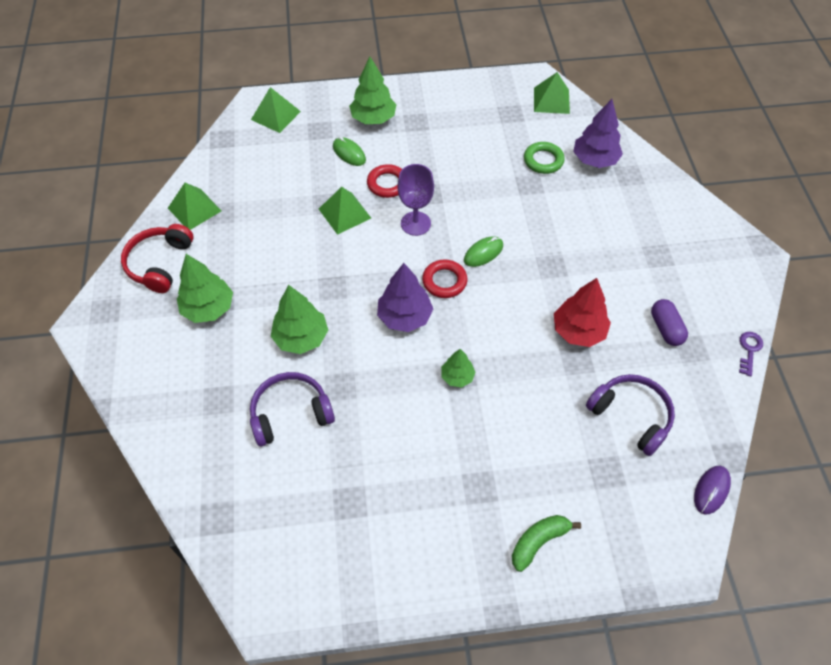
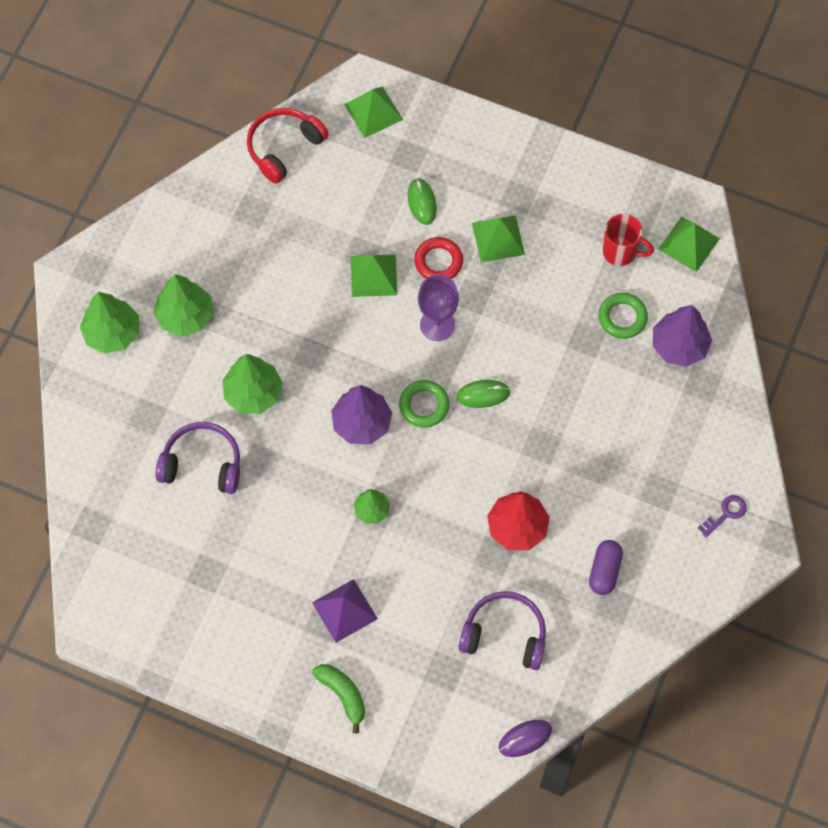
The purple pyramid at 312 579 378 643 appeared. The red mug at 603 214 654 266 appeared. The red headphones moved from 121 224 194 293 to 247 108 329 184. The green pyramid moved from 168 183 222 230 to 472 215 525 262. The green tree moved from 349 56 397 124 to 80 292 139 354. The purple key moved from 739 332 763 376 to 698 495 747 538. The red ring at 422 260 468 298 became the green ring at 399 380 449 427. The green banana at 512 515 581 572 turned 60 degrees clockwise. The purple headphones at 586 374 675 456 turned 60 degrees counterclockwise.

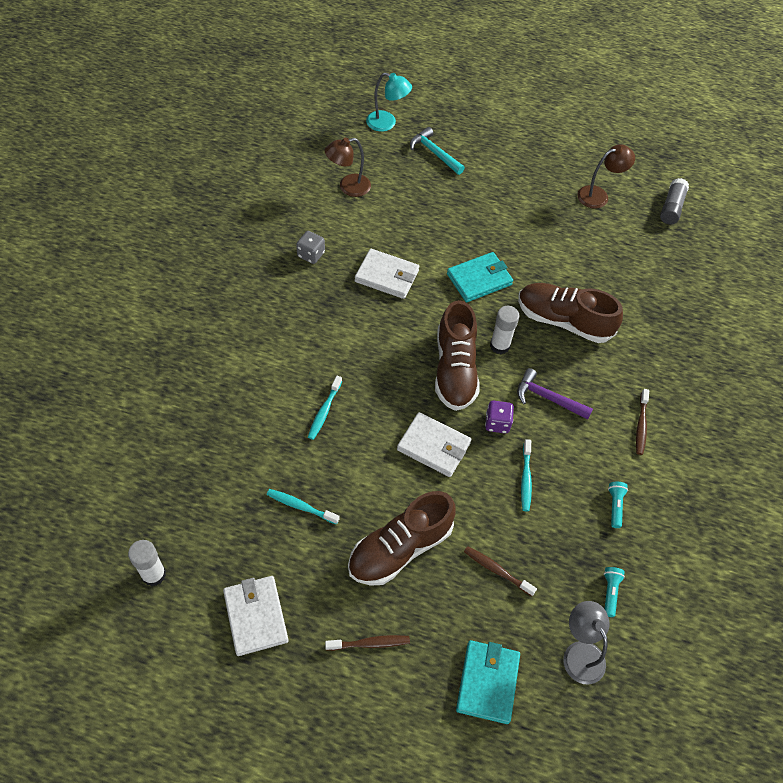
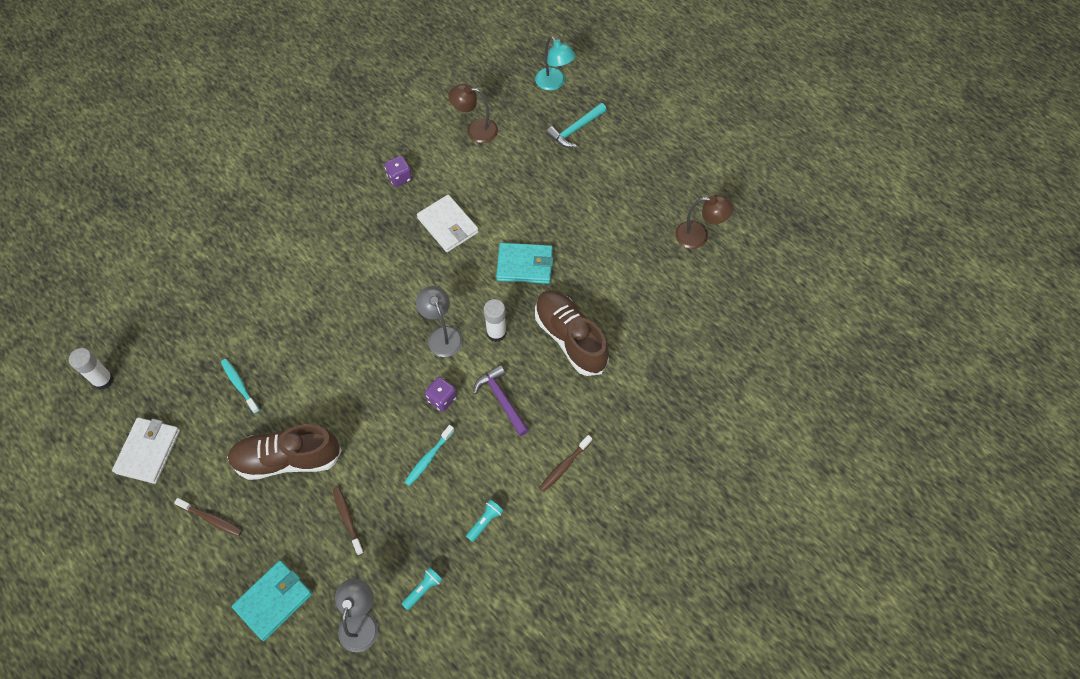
The turquoise toothbrush at 308 376 342 440 disappeared. The white wallet at 397 412 471 477 disappeared. The grey glue stick at 660 178 689 225 disappeared. The brown shoe at 435 300 480 411 was replaced by the grey lamp at 416 286 463 357. The grey dice at 296 231 325 264 became the purple dice at 384 156 412 187. The turquoise hammer at 410 127 465 175 turned 120 degrees counterclockwise.

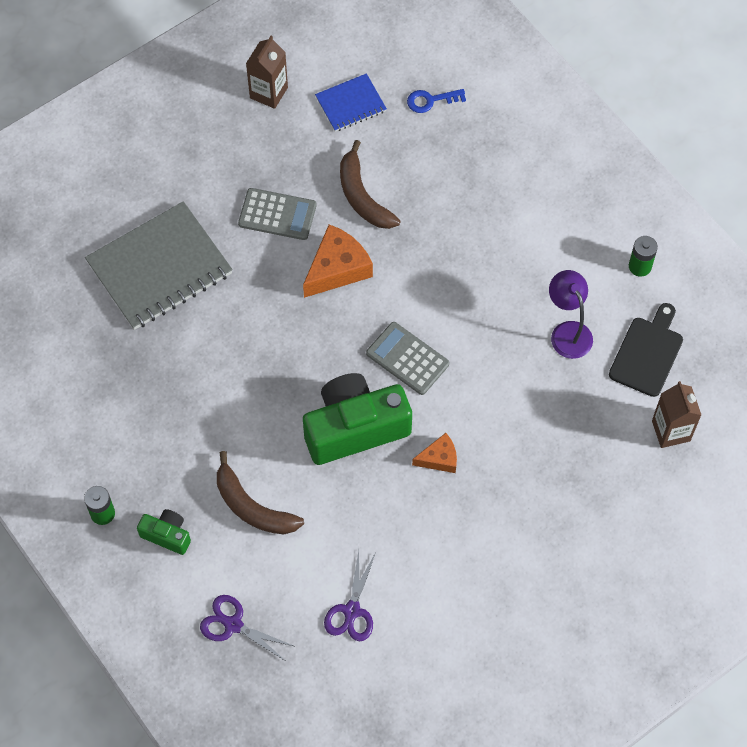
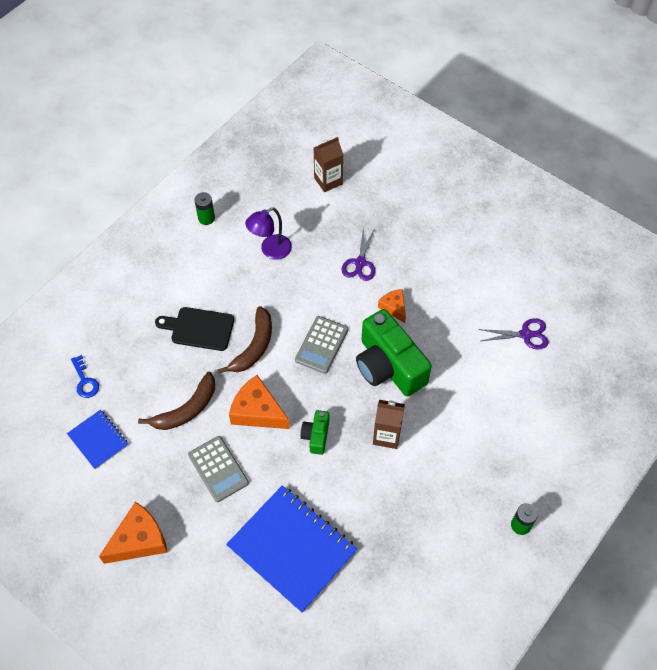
The orange cheese at 99 502 168 564 appeared. The green camera moved from 137 509 191 555 to 300 410 329 455. The purple scissors moved from 200 595 293 660 to 341 226 375 281. The brown banana moved from 217 451 304 534 to 218 306 272 374. The brown carton moved from 246 36 288 109 to 373 400 405 449. The black cutting board moved from 609 303 683 397 to 155 307 234 351. The grey notebook at 85 201 233 330 became the blue notebook at 226 485 357 613. The grey calculator at 238 188 317 240 turned 150 degrees clockwise.

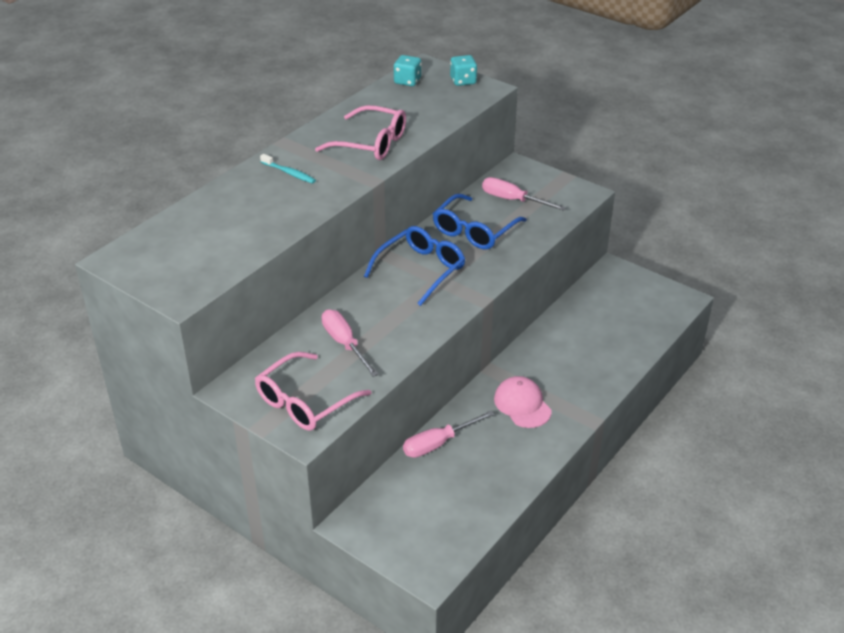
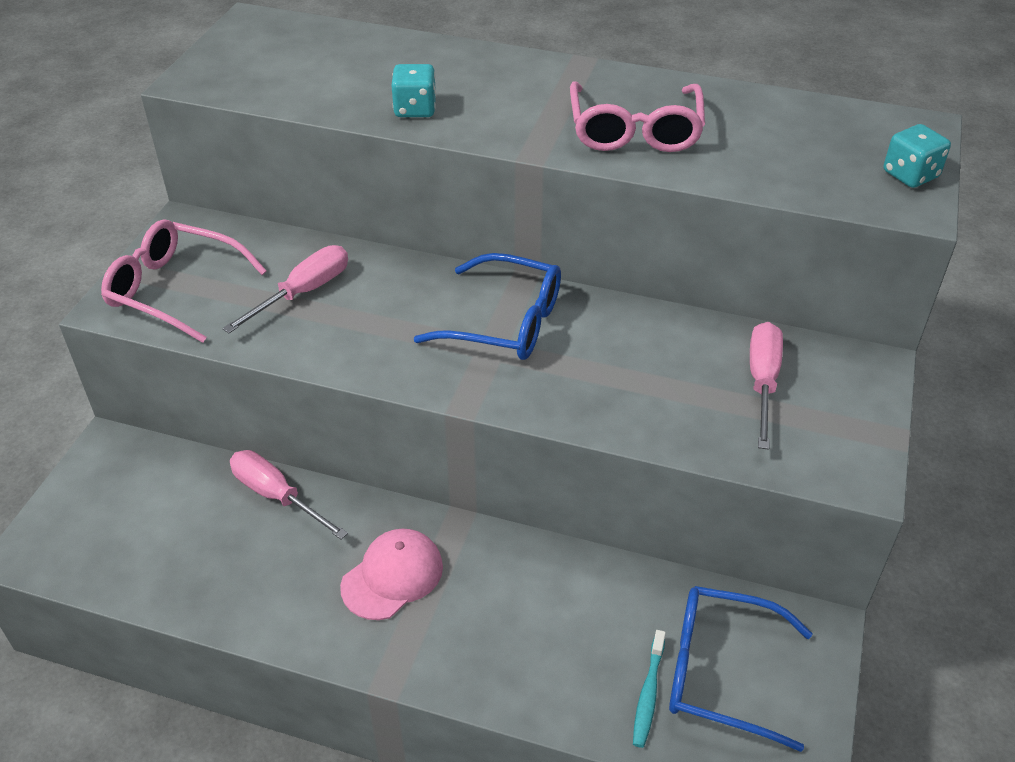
The turquoise toothbrush moved from 260 154 316 184 to 633 630 666 748. The turquoise dice moved from 394 55 421 86 to 391 64 436 117. The blue glasses moved from 433 194 527 249 to 669 586 813 752.

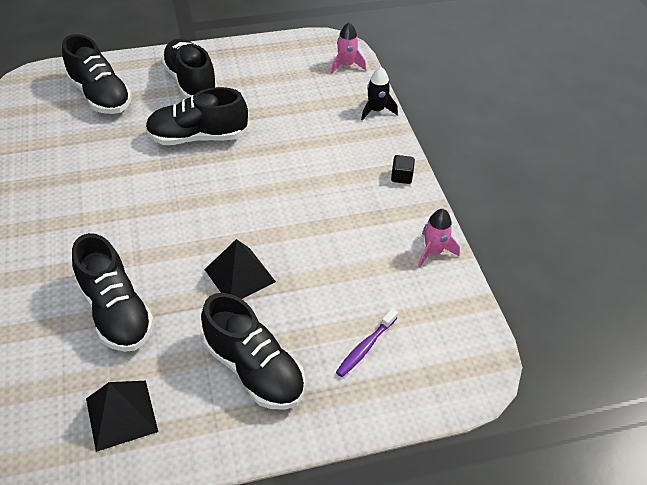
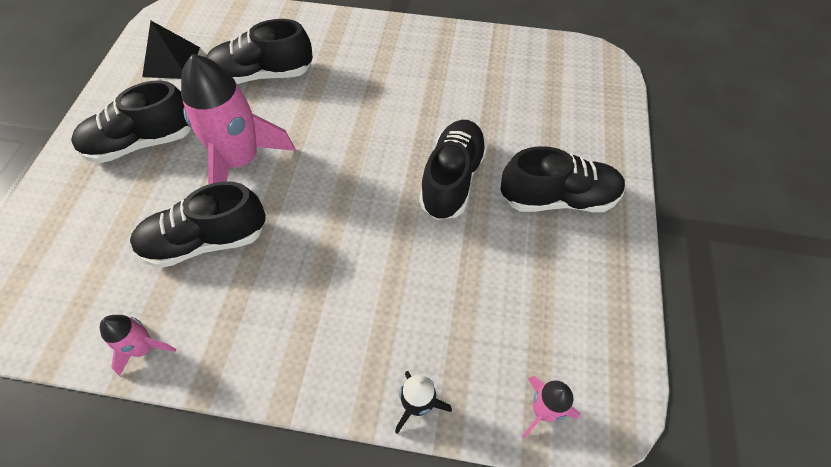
The purple toothbrush at 336 309 398 377 disappeared. The black cube at 391 155 415 184 disappeared. The black shoe moved from 62 34 132 114 to 130 181 266 268. The black pyramid at 204 239 276 299 was replaced by the pink rocket at 181 54 295 185.

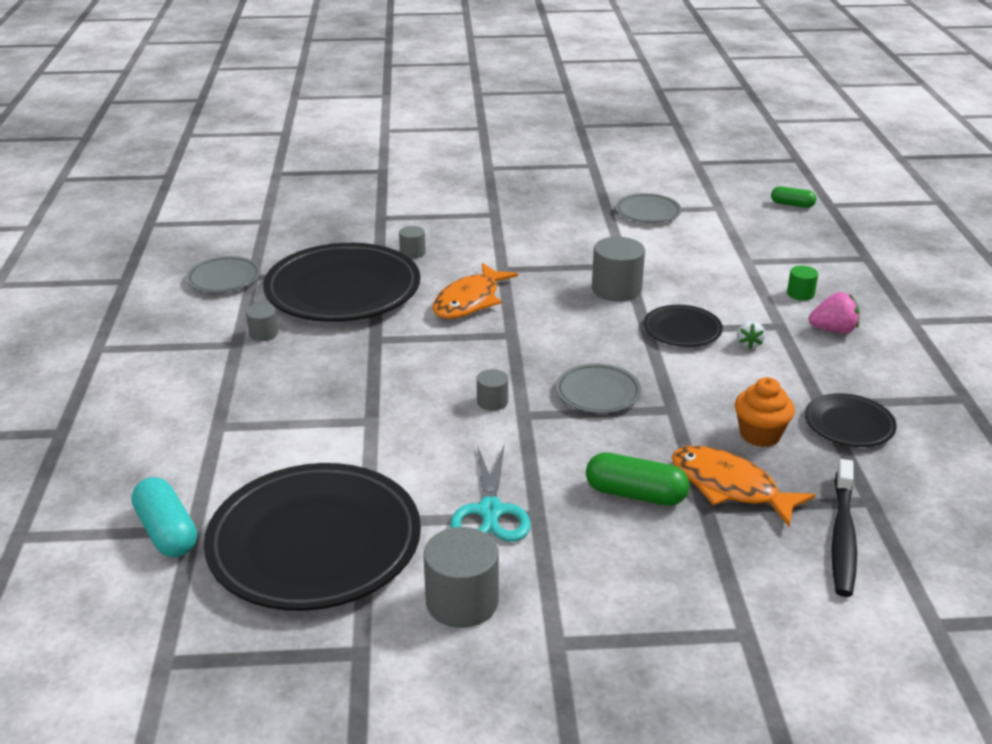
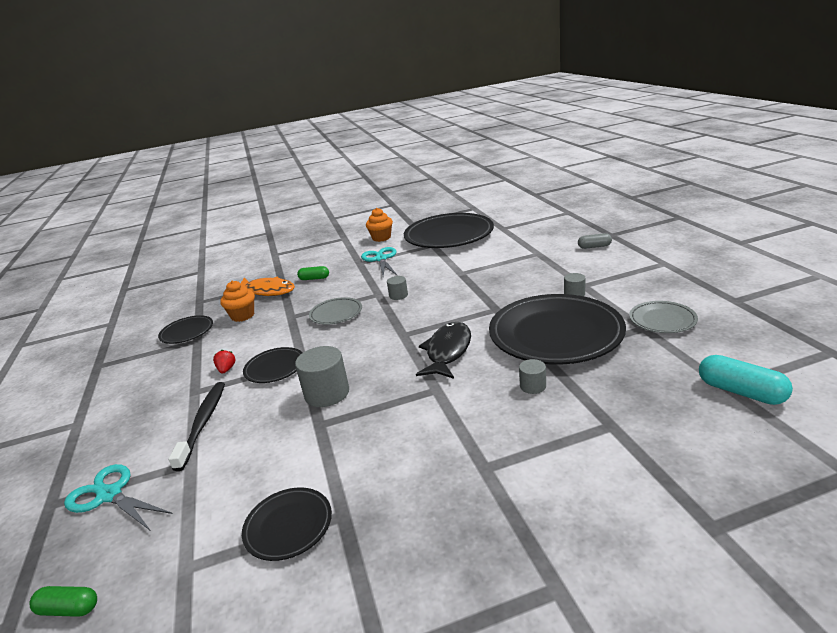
The green cylinder at 787 266 818 301 disappeared. The pink strawberry at 809 292 860 334 disappeared. The turquoise scissors at 64 464 173 531 appeared. The grey capsule at 578 233 612 249 appeared. The turquoise capsule moved from 132 477 197 557 to 699 355 793 405. The black toothbrush moved from 831 459 857 597 to 168 382 225 471. The grey cylinder at 424 527 499 628 was replaced by the orange cupcake at 366 208 393 242. The orange fish at 432 263 518 319 became the black fish at 416 322 471 379. The grey plate at 615 193 682 223 became the black plate at 242 487 332 561. The white strawberry at 737 321 765 349 became the red strawberry at 213 350 236 373. The green capsule at 586 452 689 506 changed to 0.64 times the size.

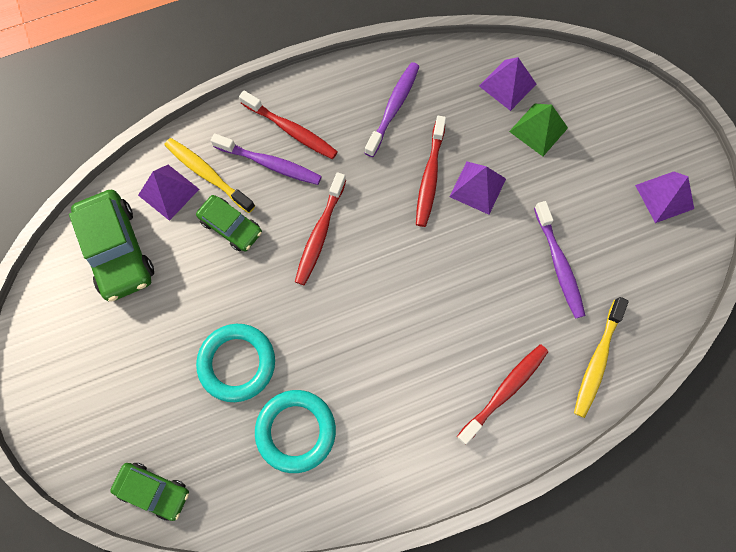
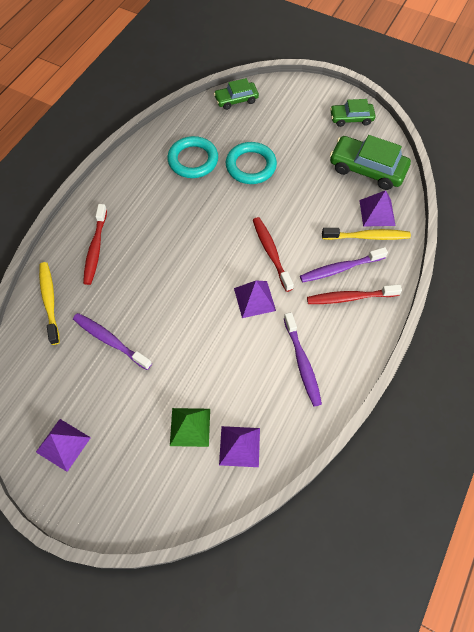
The red toothbrush at 416 116 446 227 disappeared. The green car moved from 196 195 262 252 to 330 99 376 127. The purple pyramid moved from 449 162 506 215 to 234 280 276 318.

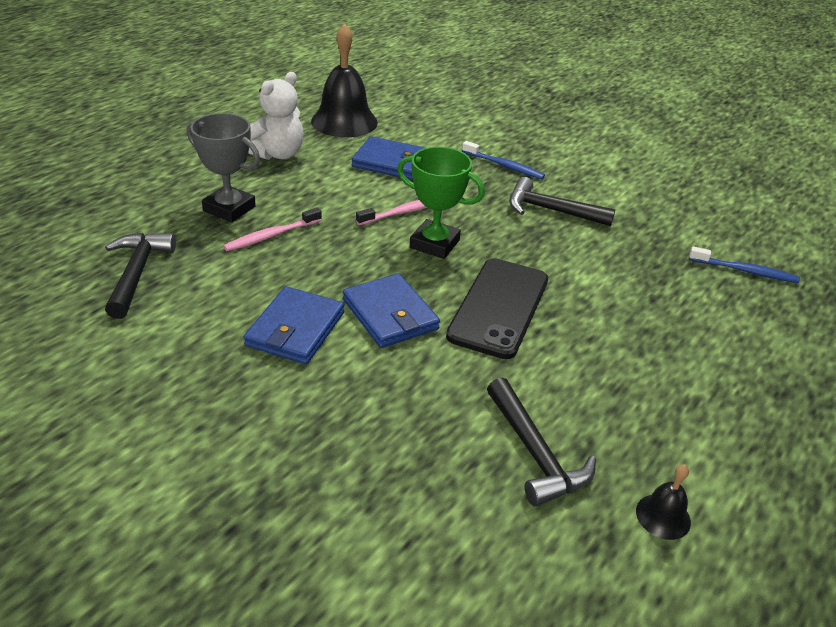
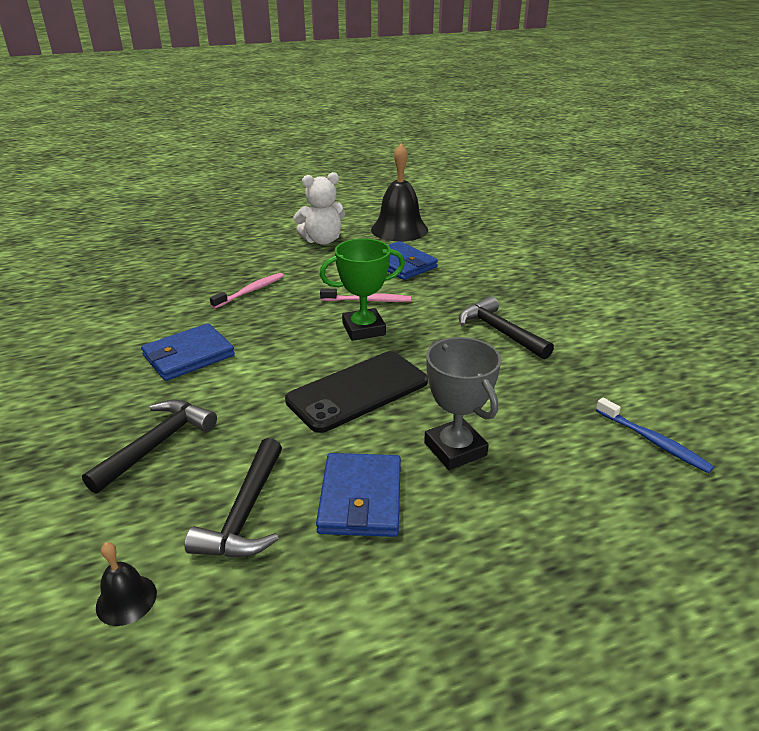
The blue toothbrush at 462 141 545 179 disappeared. The black hammer moved from 105 233 176 319 to 82 400 217 494. The grey trophy moved from 187 113 260 222 to 424 337 501 470. The blue wallet moved from 343 273 440 348 to 316 453 401 537. The black bell moved from 636 464 691 540 to 96 542 157 626. The pink toothbrush at 223 208 322 251 turned 135 degrees clockwise. The green trophy at 397 147 485 259 turned 75 degrees counterclockwise.

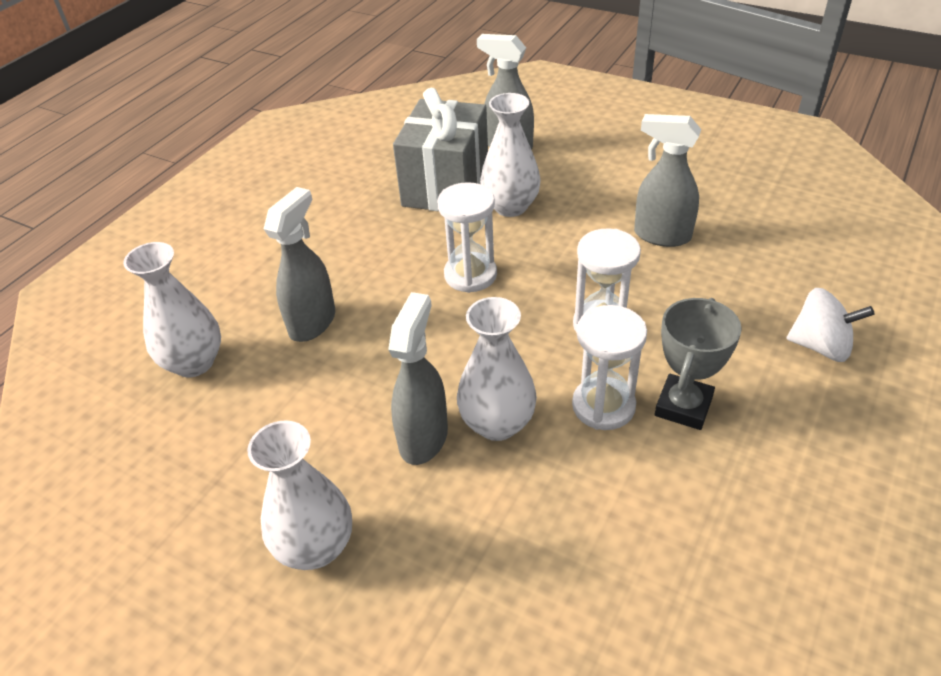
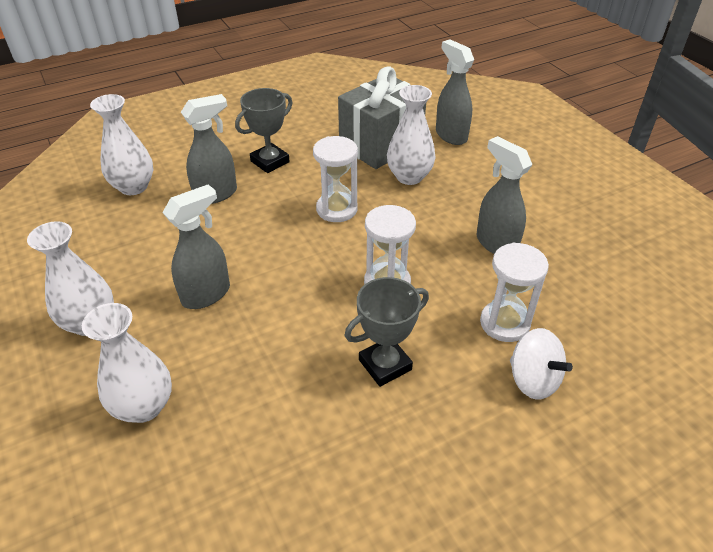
The grey trophy at 235 88 293 173 appeared. The white vase moved from 457 297 537 441 to 82 303 172 423. The white hourglass moved from 572 305 647 430 to 480 243 549 342.

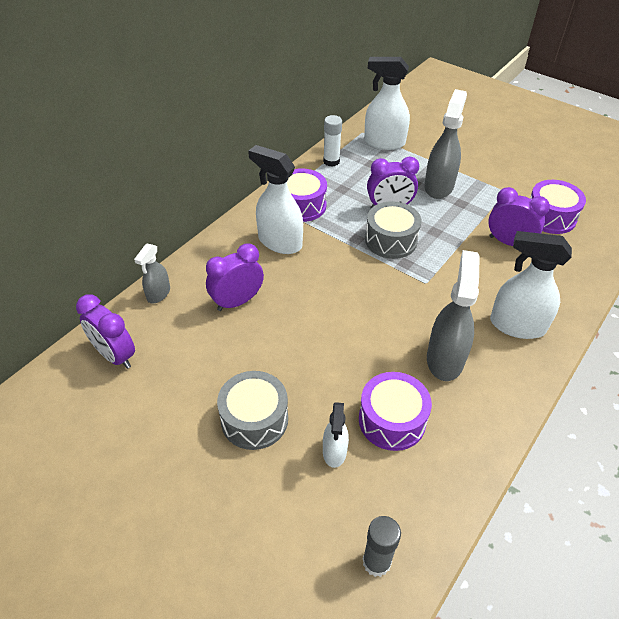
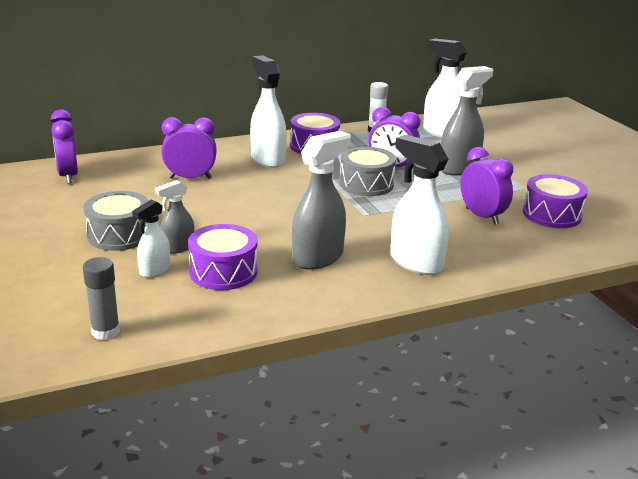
The grey spray bottle moved from 134 243 170 303 to 155 180 194 254.

